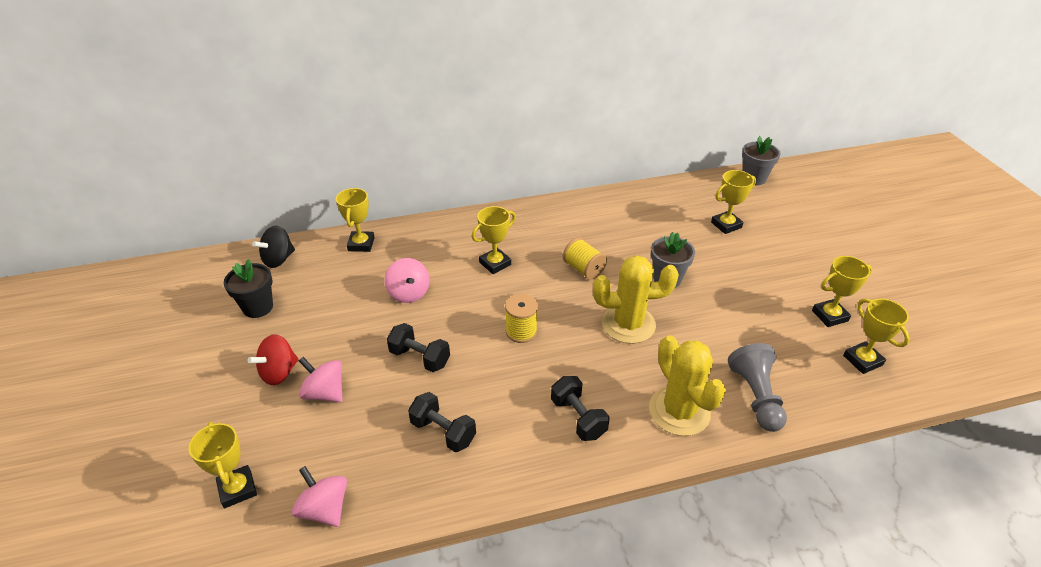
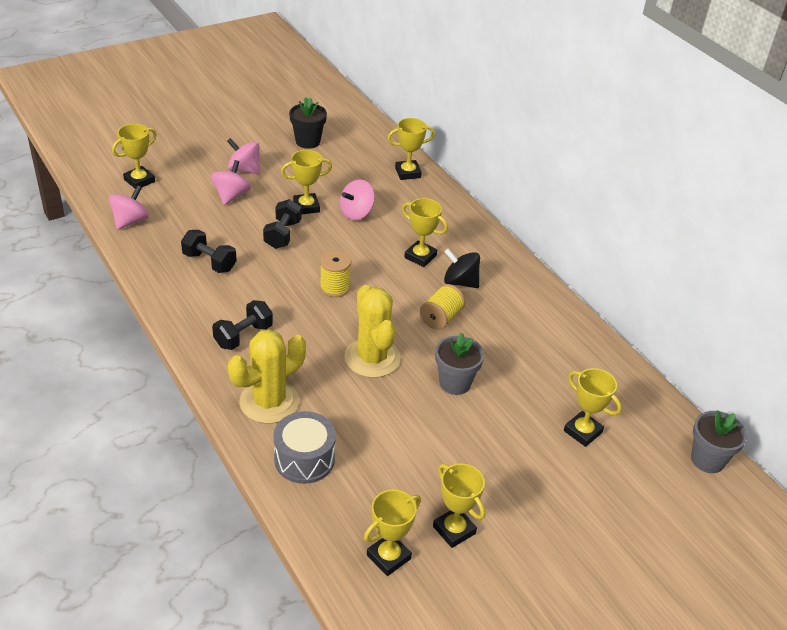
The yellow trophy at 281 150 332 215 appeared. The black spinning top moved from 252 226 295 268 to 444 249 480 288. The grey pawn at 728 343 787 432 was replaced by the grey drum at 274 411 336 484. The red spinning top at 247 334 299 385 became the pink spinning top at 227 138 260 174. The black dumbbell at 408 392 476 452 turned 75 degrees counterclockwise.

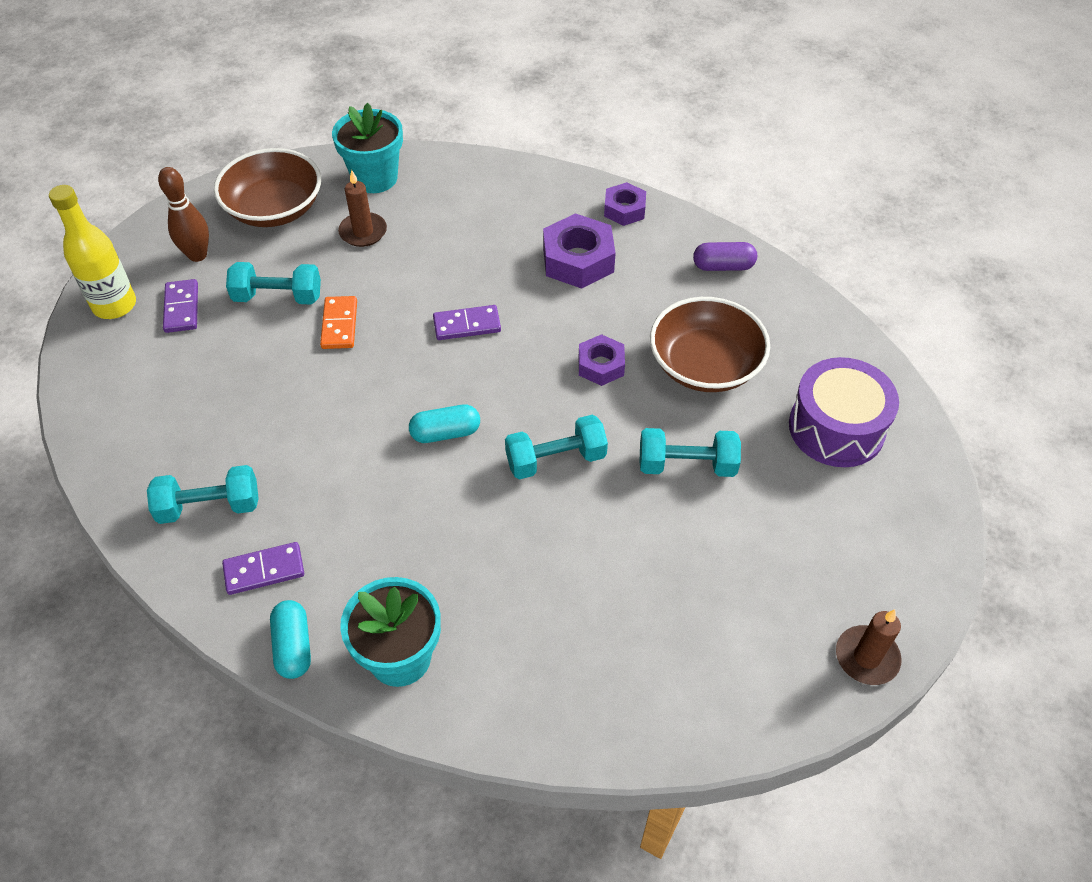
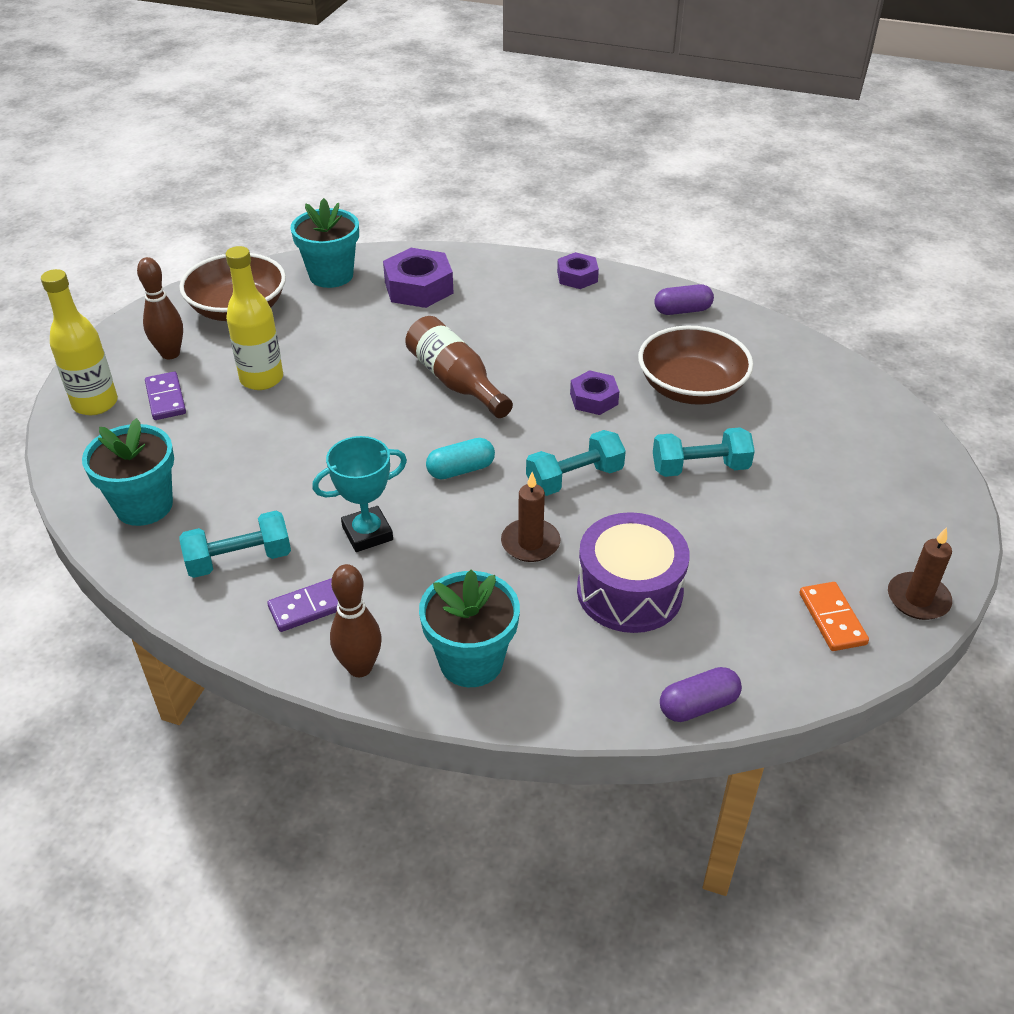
The turquoise flower pot at 82 418 174 526 appeared. The turquoise trophy at 312 436 407 552 appeared. The purple capsule at 660 667 742 722 appeared. The orange domino moved from 320 296 357 349 to 799 582 869 651. The brown candle moved from 338 170 387 247 to 501 472 560 562. The purple nut moved from 543 213 616 289 to 383 248 453 308. The purple drum moved from 789 357 899 467 to 577 512 690 633. The turquoise dumbbell at 226 262 321 305 was replaced by the yellow bottle at 225 246 283 390. The turquoise capsule at 270 600 311 679 was replaced by the brown bowling pin at 330 564 382 677. The purple domino at 433 305 501 340 was replaced by the brown bottle at 405 316 513 418.

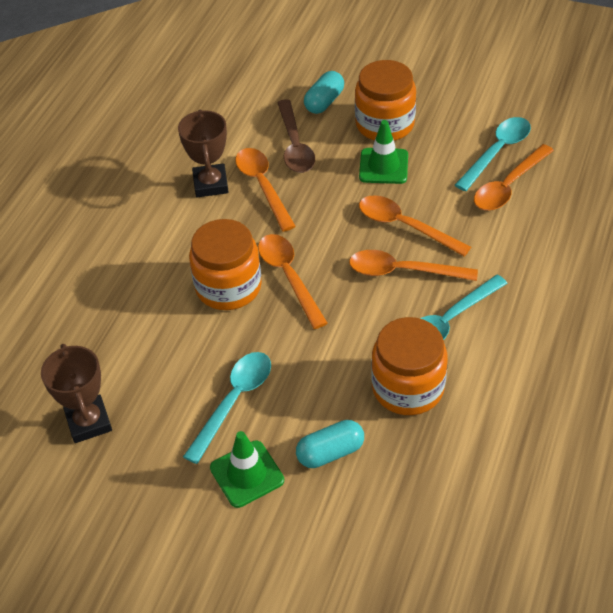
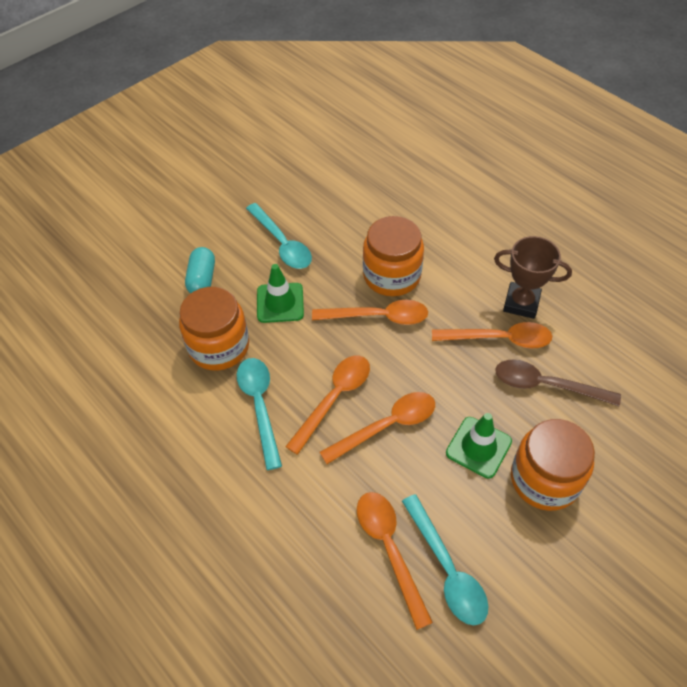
The brown trophy at 41 344 112 443 disappeared. The turquoise capsule at 304 71 344 114 disappeared. The green traffic cone moved from 210 431 284 508 to 257 264 304 323.

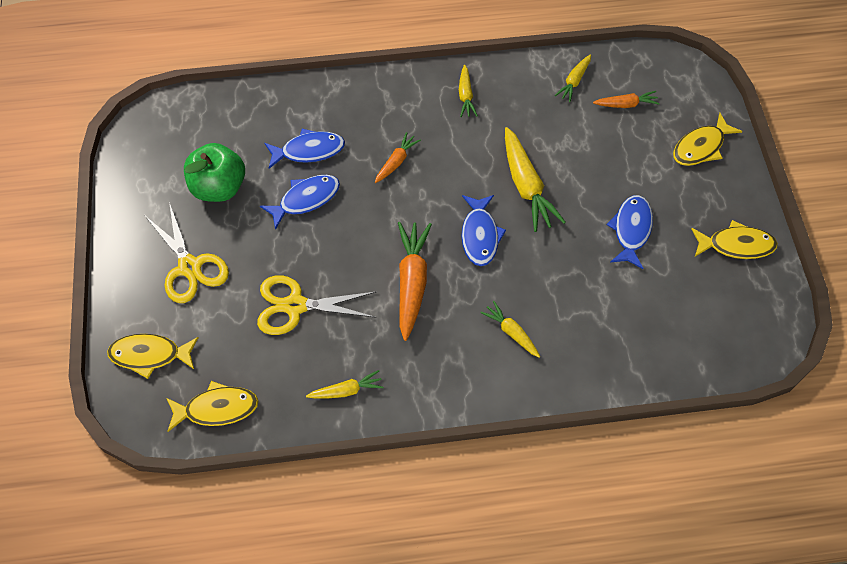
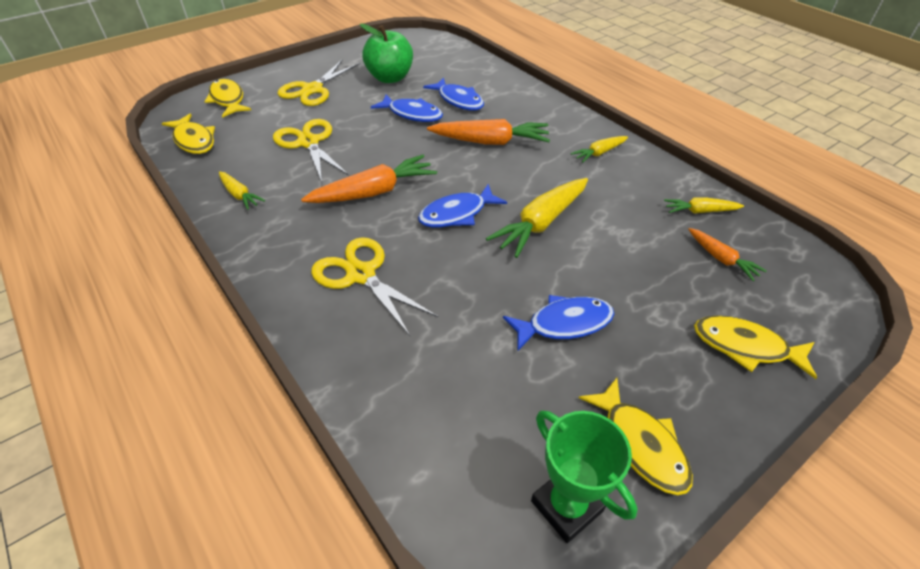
The green trophy at 531 410 638 543 appeared. The yellow carrot at 481 301 540 358 was replaced by the yellow scissors at 311 237 438 336. The orange carrot at 375 132 421 183 changed to 1.81 times the size.

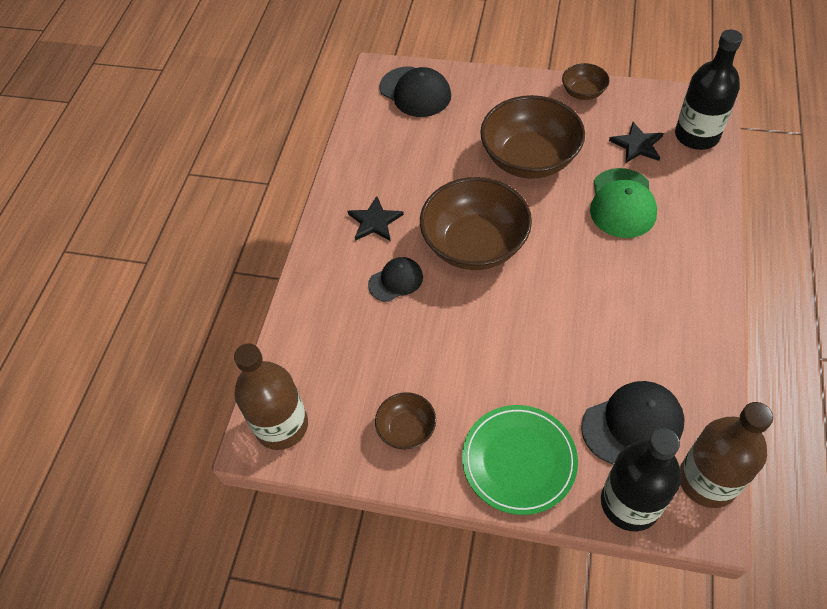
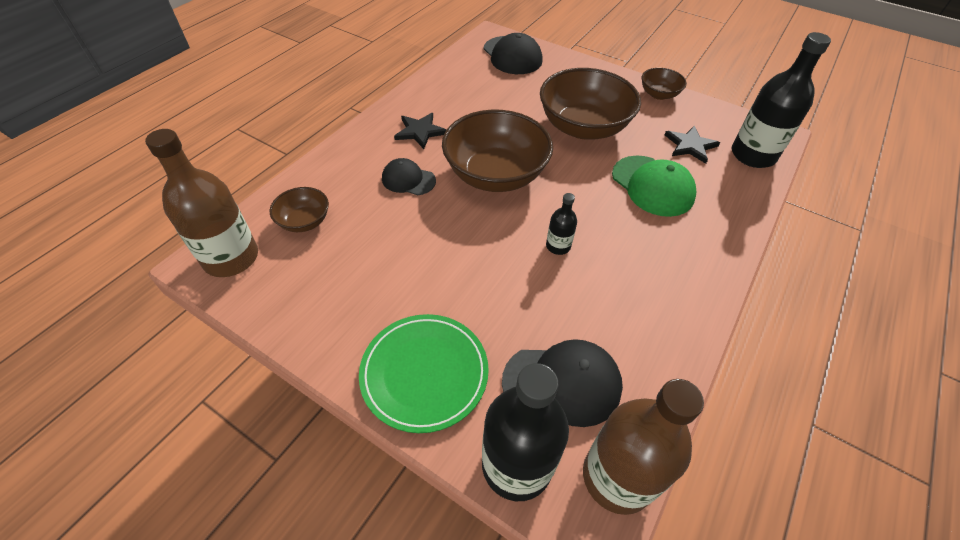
The black bottle at 546 193 577 255 appeared. The brown bowl moved from 375 392 436 450 to 270 187 329 232. The black cap at 368 257 423 302 turned 150 degrees counterclockwise. The green cap at 590 168 657 238 turned 60 degrees counterclockwise.

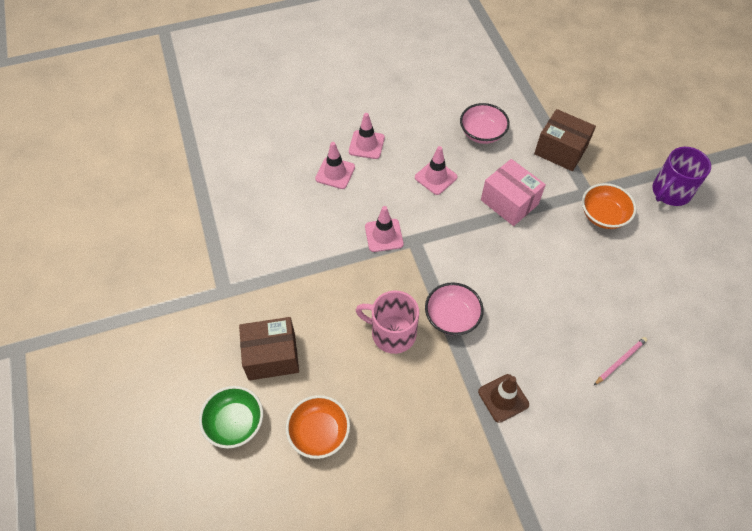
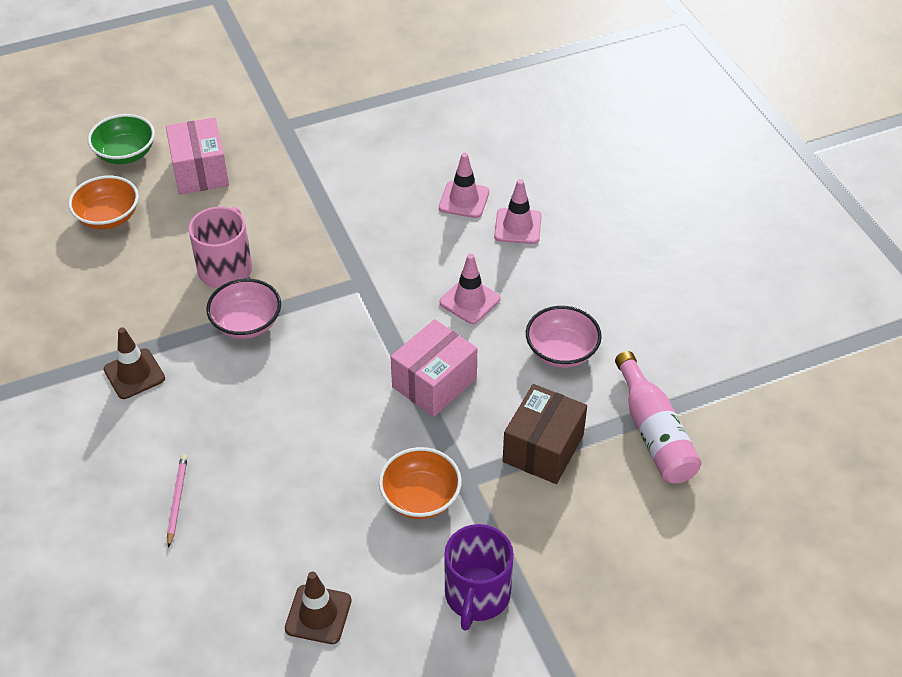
The pink traffic cone at 365 206 404 252 disappeared. The brown traffic cone at 285 571 351 644 appeared. The pink bottle at 615 351 701 483 appeared. The brown box at 239 317 299 381 became the pink box at 166 118 229 195. The pink pencil at 594 337 647 385 turned 135 degrees counterclockwise. The purple mug at 652 147 711 206 turned 120 degrees counterclockwise.

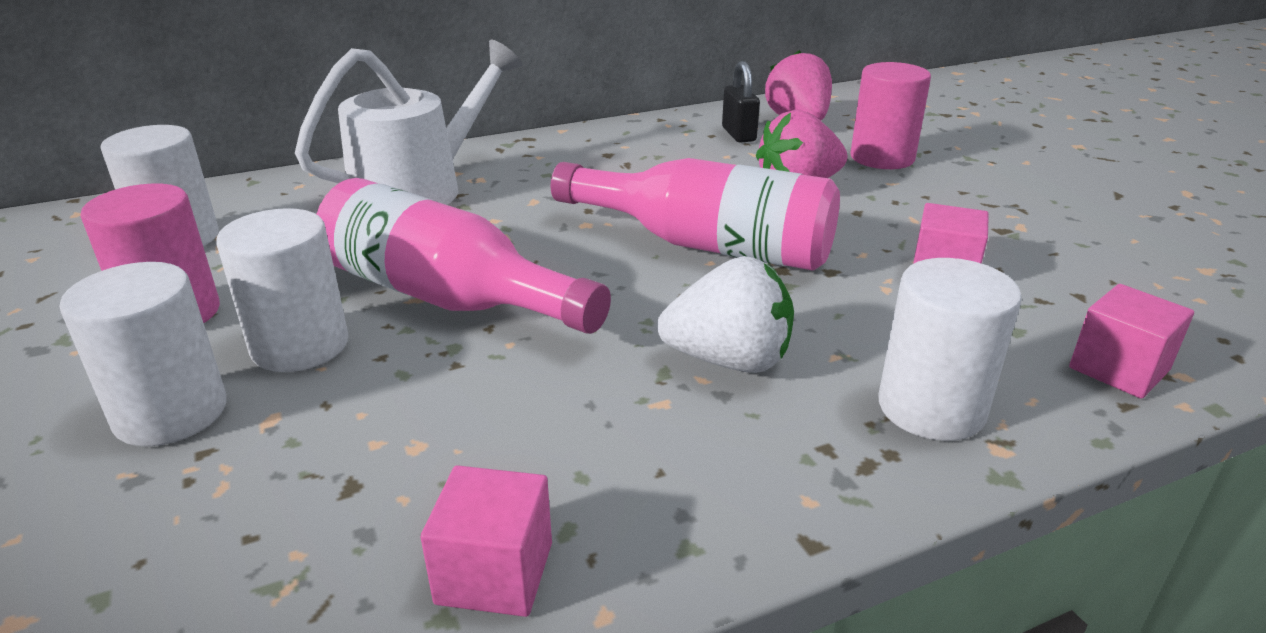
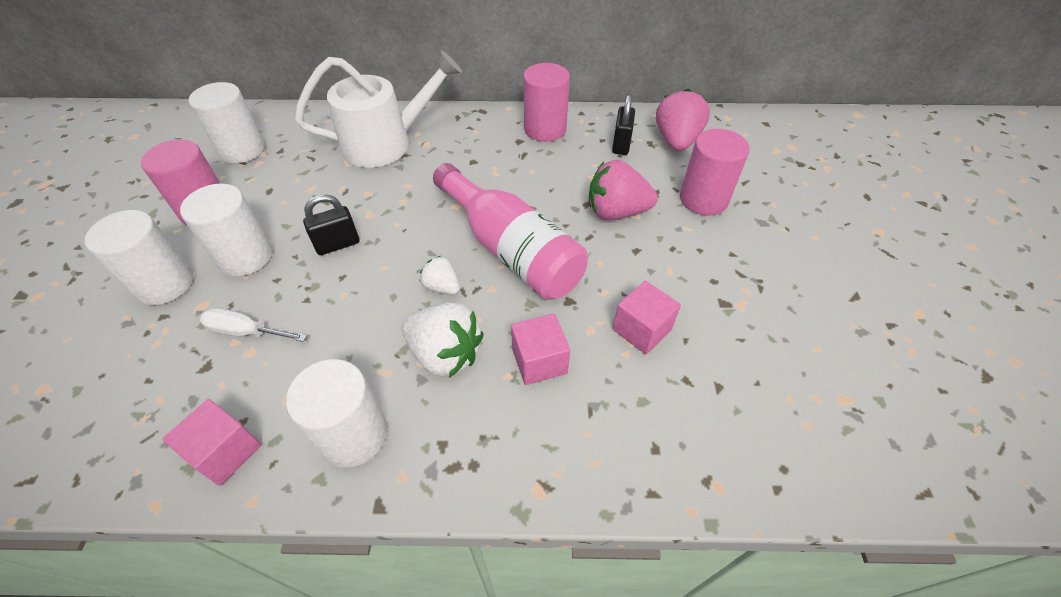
The white screwdriver at 200 308 307 342 appeared. The white strawberry at 420 256 460 295 appeared. The pink cylinder at 524 63 570 142 appeared. The white cylinder moved from 878 258 1022 441 to 286 359 387 467. The pink cube moved from 1069 284 1194 399 to 511 313 570 385. The pink bottle at 317 178 611 334 was replaced by the black padlock at 303 194 359 255.

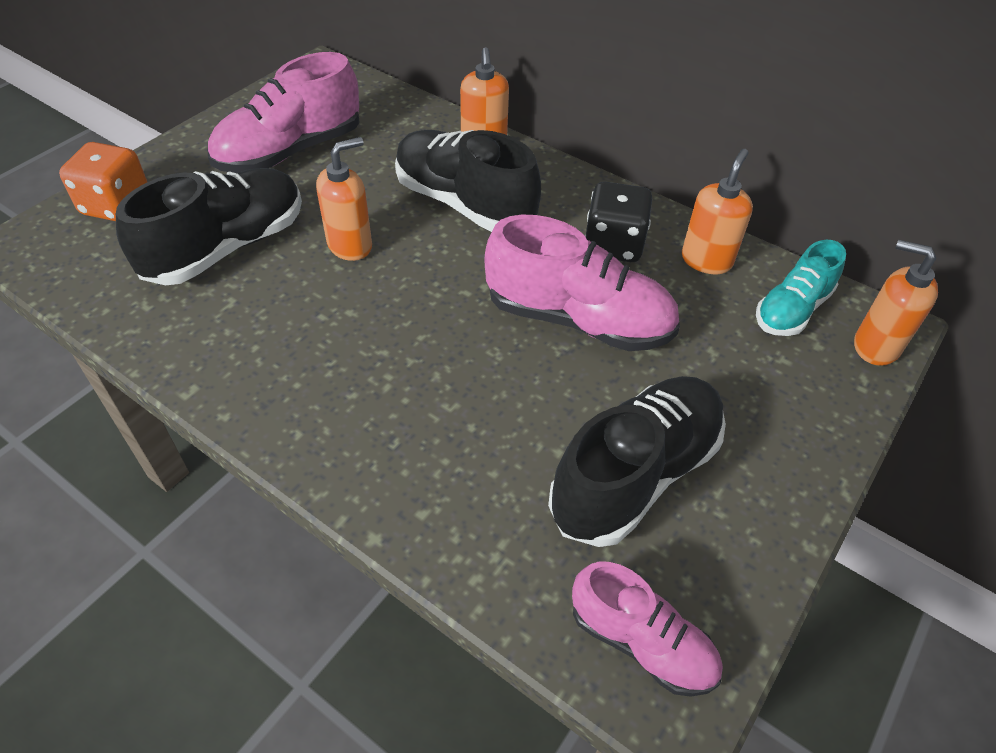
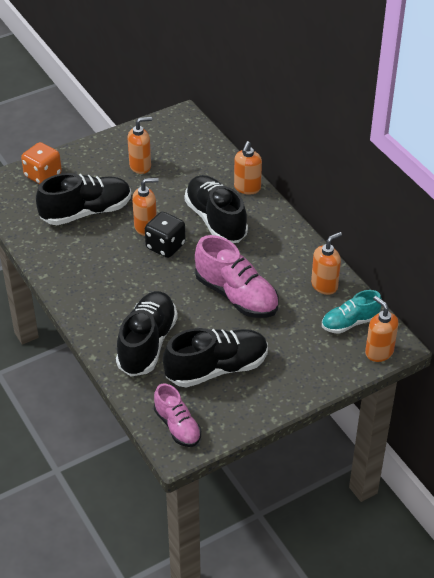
The black shoe at 116 291 178 376 appeared. The black dice moved from 585 182 652 262 to 145 212 186 258. The pink shoe at 207 52 360 173 was replaced by the orange soap dispenser at 128 117 152 174.

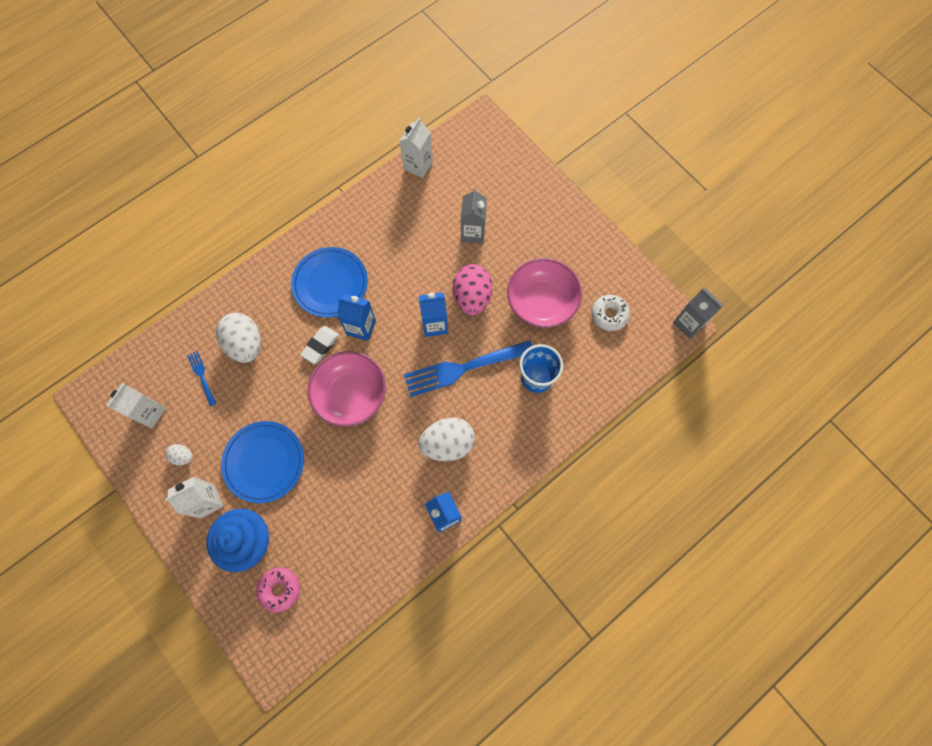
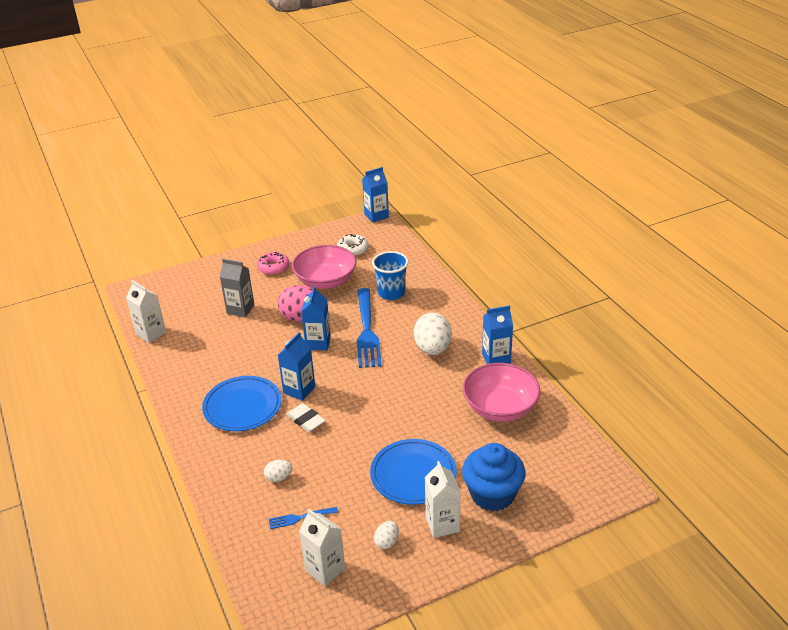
The pink donut moved from 256 567 300 612 to 257 252 290 275. The pink bowl moved from 307 351 386 427 to 463 363 540 422. The grey carton at 673 288 724 339 became the blue carton at 362 167 389 222. The white egg at 216 313 261 363 changed to 0.48 times the size.

